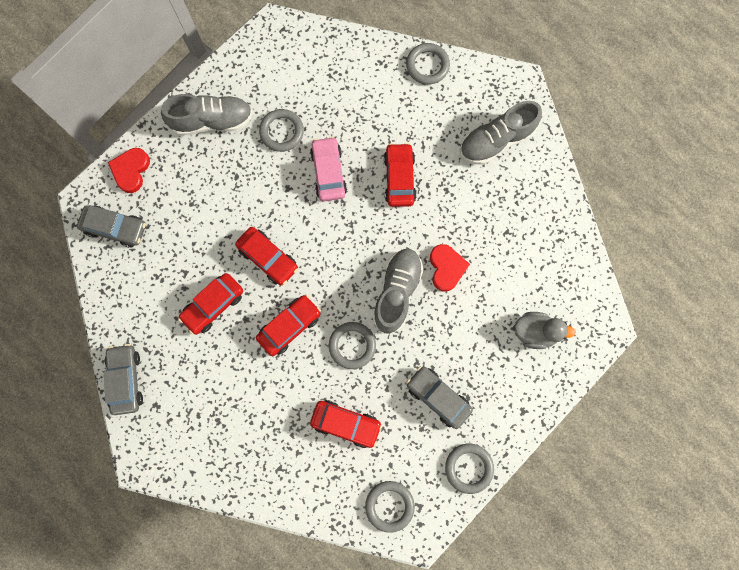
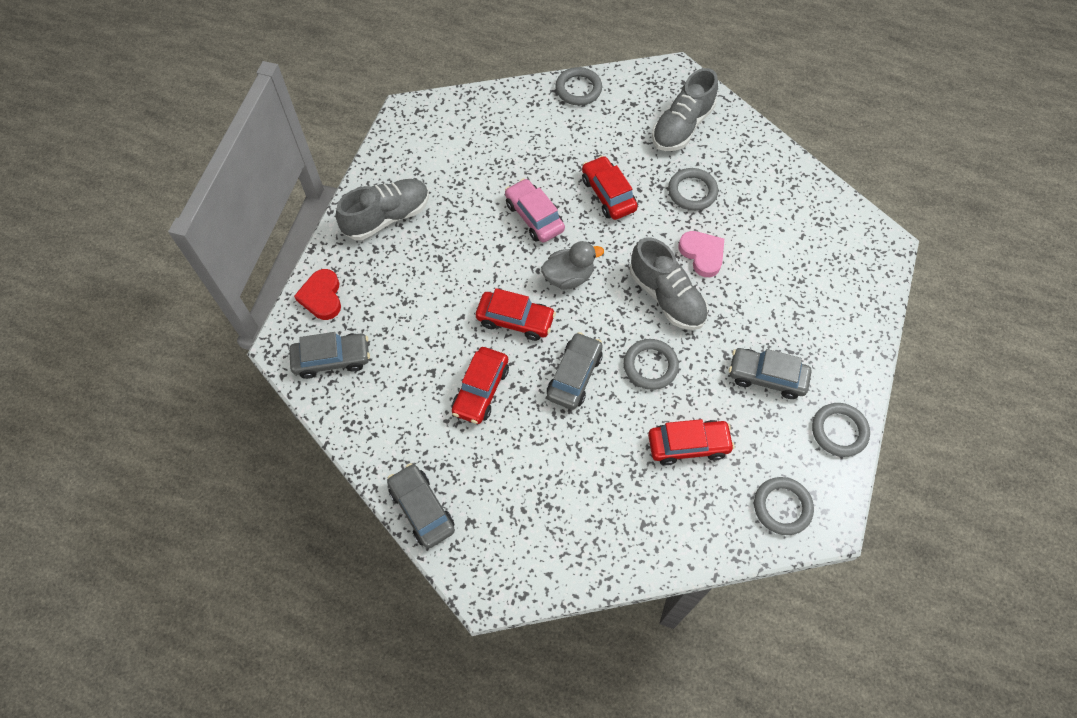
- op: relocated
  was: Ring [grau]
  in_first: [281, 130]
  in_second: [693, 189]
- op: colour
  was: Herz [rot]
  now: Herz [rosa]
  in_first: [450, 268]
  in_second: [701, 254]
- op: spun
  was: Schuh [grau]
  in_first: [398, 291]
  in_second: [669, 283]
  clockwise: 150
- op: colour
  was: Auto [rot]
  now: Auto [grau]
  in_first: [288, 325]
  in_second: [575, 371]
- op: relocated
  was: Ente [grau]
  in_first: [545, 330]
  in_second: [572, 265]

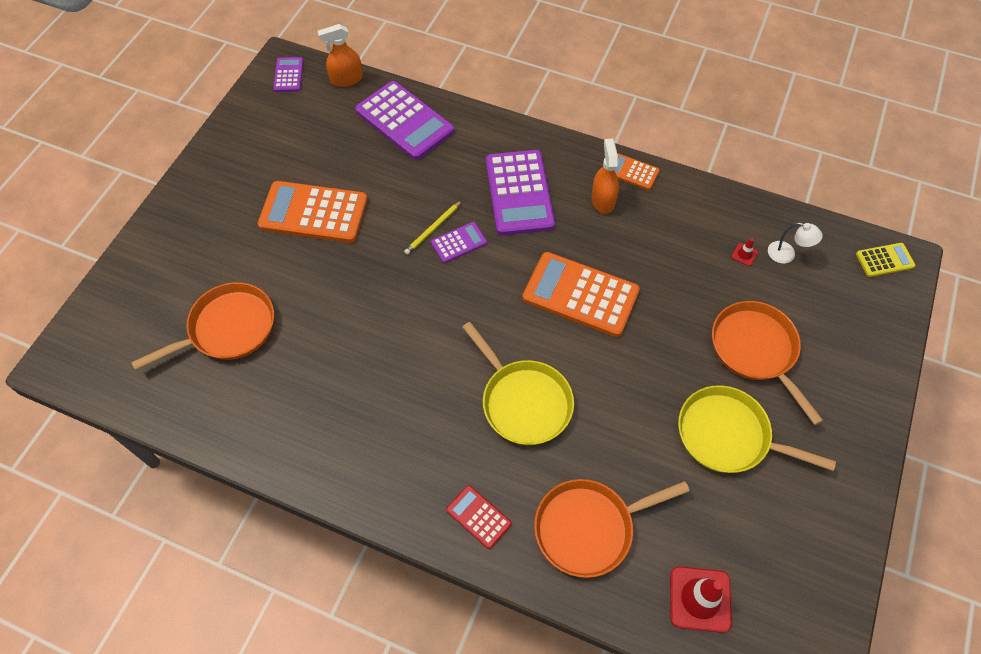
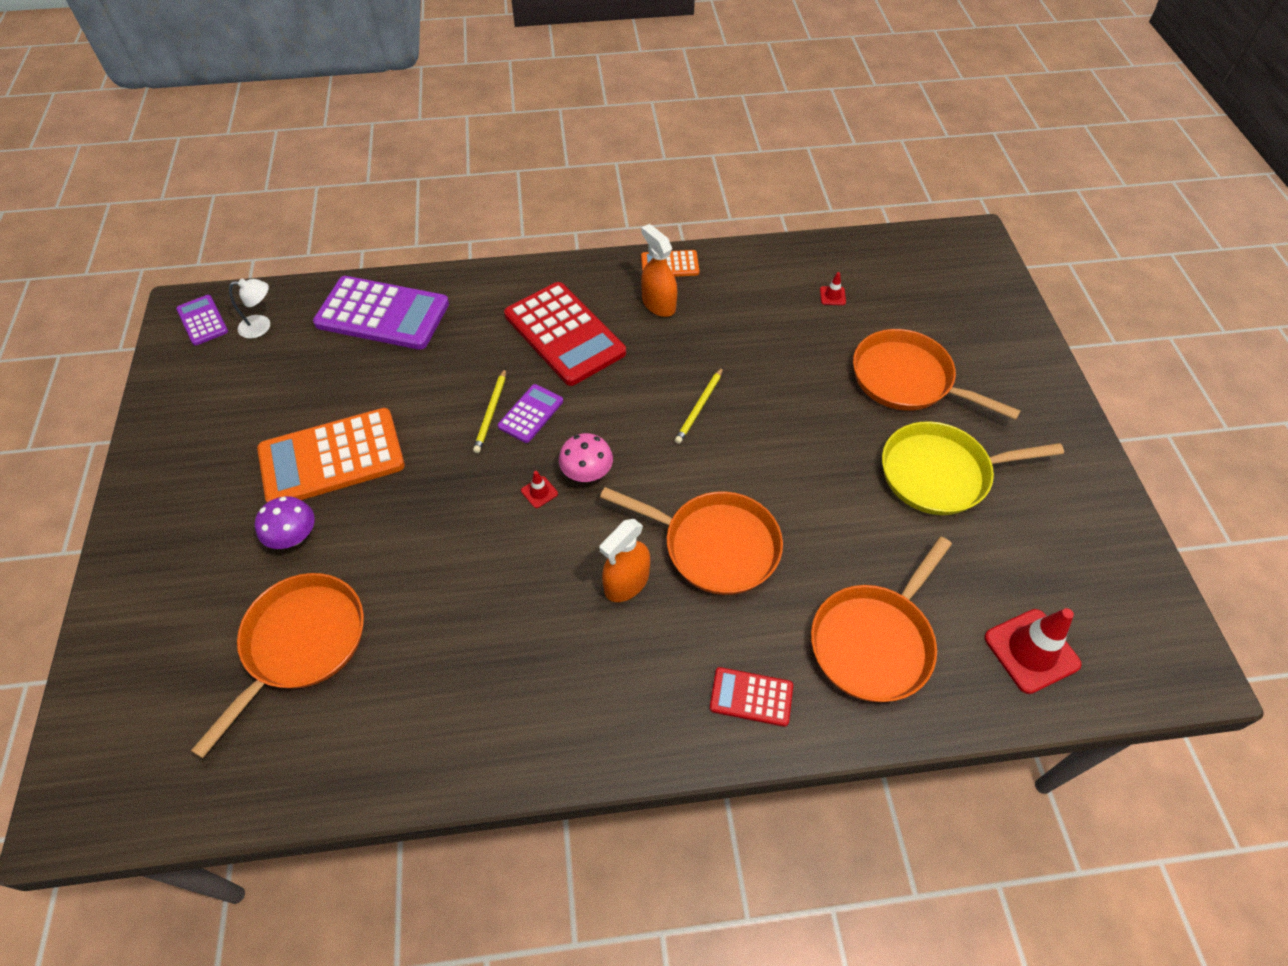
- op: relocated
  was: Sprühflasche [orange]
  in_first: [340, 55]
  in_second: [624, 560]
- op: colour
  was: Taschenrechner [lila]
  now: Taschenrechner [rot]
  in_first: [520, 192]
  in_second: [565, 334]
- op: relocated
  was: Lampe [weiß]
  in_first: [795, 243]
  in_second: [249, 309]
- op: missing
  was: Taschenrechner [gelb]
  in_first: [886, 260]
- op: exchanged
  was: Taschenrechner [orange]
  now: Bleistift [gelb]
  in_first: [581, 294]
  in_second: [699, 405]
- op: colour
  was: Pfanne [gelb]
  now: Pfanne [orange]
  in_first: [518, 383]
  in_second: [691, 541]
- op: appeared
  now: Pilz [rosa]
  in_second: [586, 457]
- op: appeared
  now: Leitkegel [rot]
  in_second: [539, 489]
- op: appeared
  now: Pilz [lila]
  in_second: [285, 522]

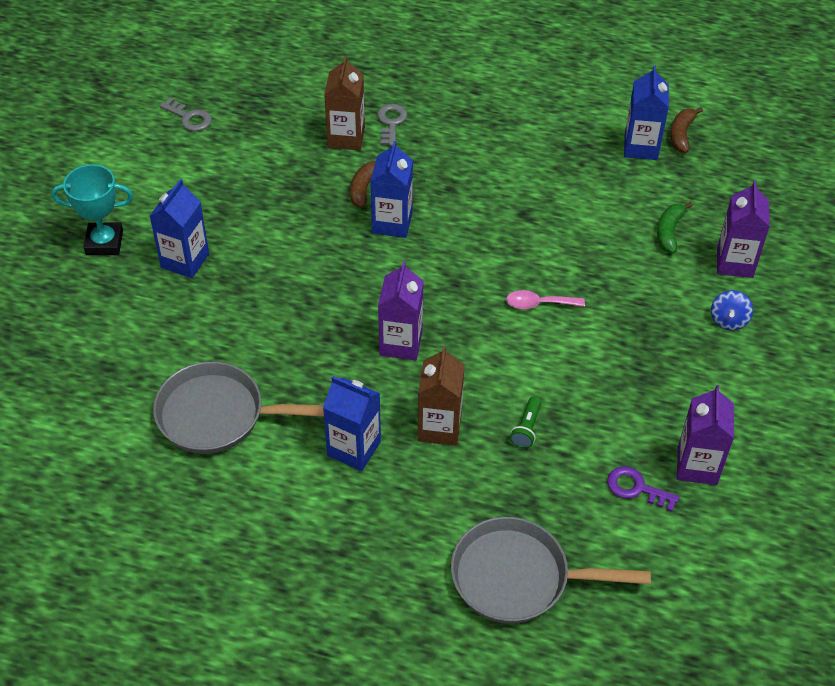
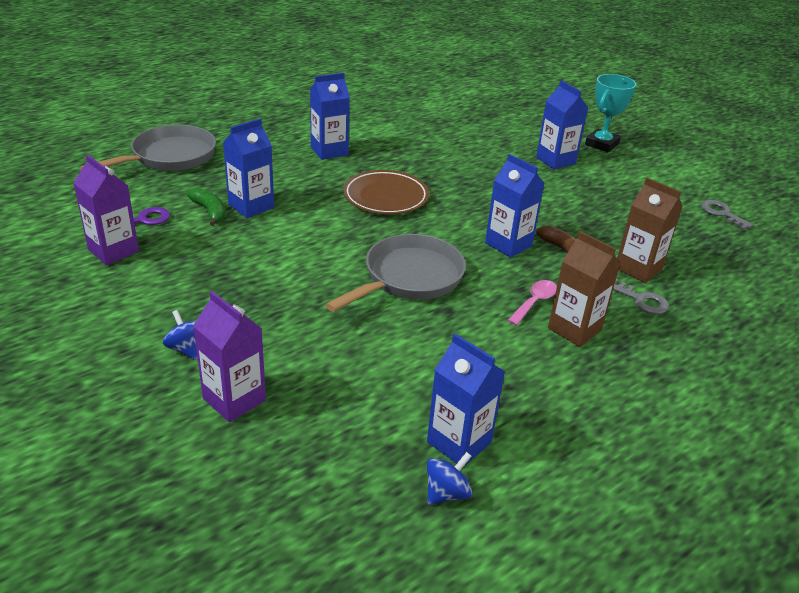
- op: spun
  was: Schlüssel [grau]
  in_first: [186, 114]
  in_second: [727, 215]
  clockwise: 75
- op: exchanged
  was: Banane [braun]
  now: Kreisel [blau]
  in_first: [686, 130]
  in_second: [449, 478]
- op: relocated
  was: Banane [grün]
  in_first: [674, 227]
  in_second: [206, 207]
- op: exchanged
  was: Getränkekarton [lila]
  now: Teller [braun]
  in_first: [401, 310]
  in_second: [386, 192]
- op: relocated
  was: Löffel [rosa]
  in_first: [545, 299]
  in_second: [532, 303]
- op: relocated
  was: Getränkekarton [braun]
  in_first: [441, 396]
  in_second: [584, 289]
- op: relocated
  was: Pfanne [grau]
  in_first: [238, 408]
  in_second: [395, 273]
- op: exchanged
  was: Taschenlampe [grün]
  now: Getränkekarton [blau]
  in_first: [526, 422]
  in_second: [248, 168]

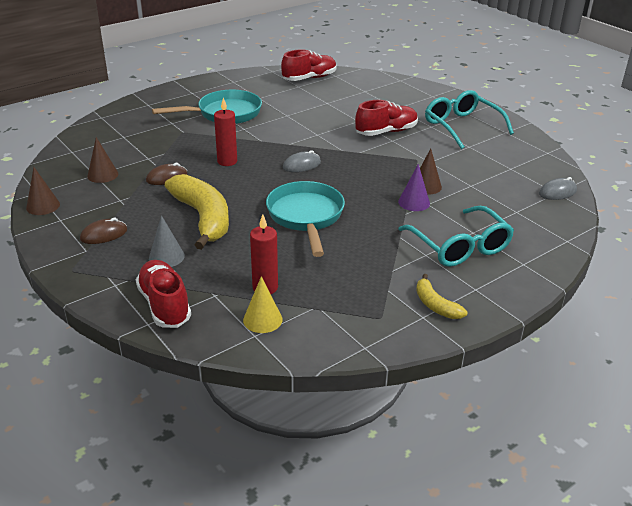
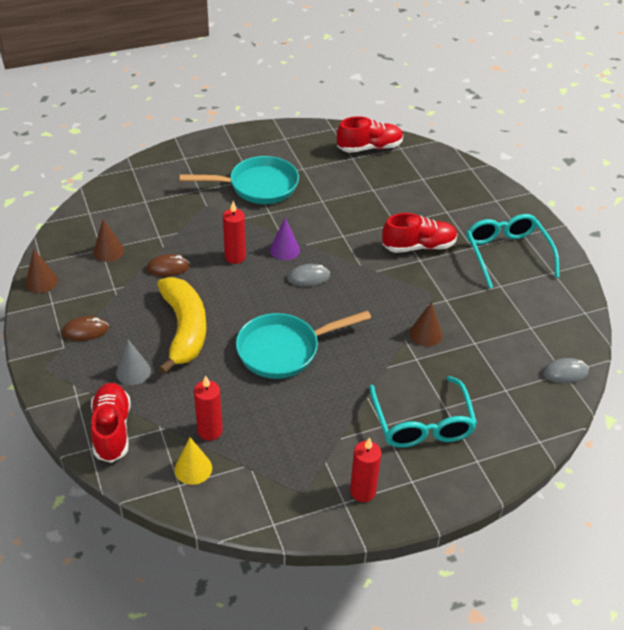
- op: relocated
  was: Kegel [lila]
  in_first: [414, 187]
  in_second: [285, 238]
- op: spun
  was: Pfanne [türkis]
  in_first: [305, 219]
  in_second: [303, 345]
  clockwise: -120
- op: exchanged
  was: Banane [gelb]
  now: Kerze [rot]
  in_first: [441, 296]
  in_second: [365, 469]

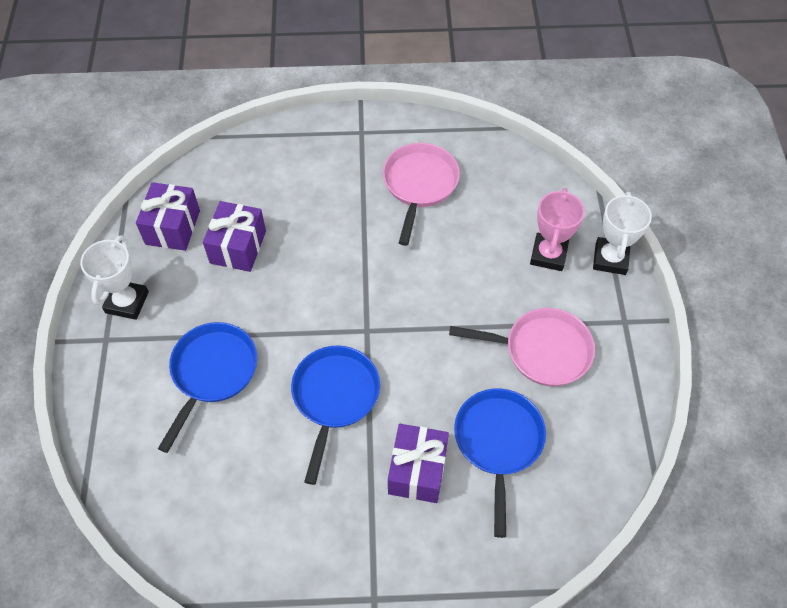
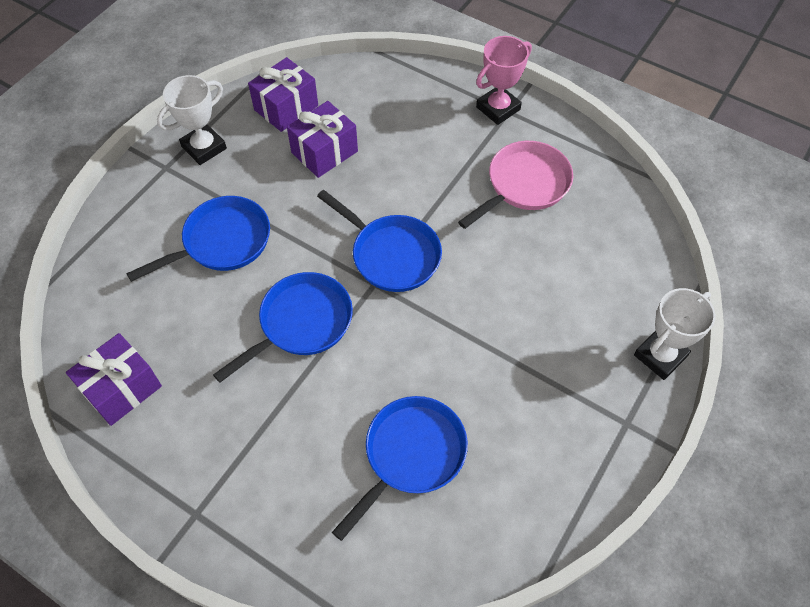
- op: relocated
  was: Pokal [rosa]
  in_first: [557, 229]
  in_second: [504, 80]
- op: missing
  was: Pfanne [rosa]
  in_first: [522, 347]
- op: relocated
  was: Geschenk [lila]
  in_first: [418, 463]
  in_second: [114, 379]
- op: appeared
  now: Pfanne [blau]
  in_second: [379, 241]

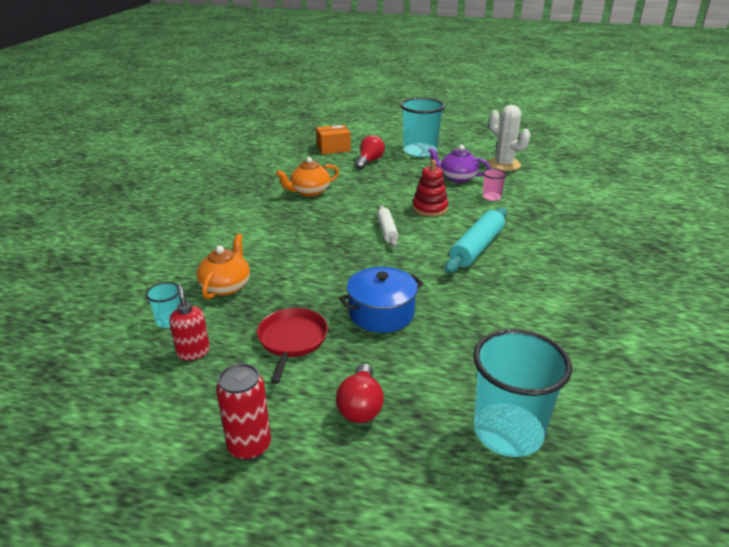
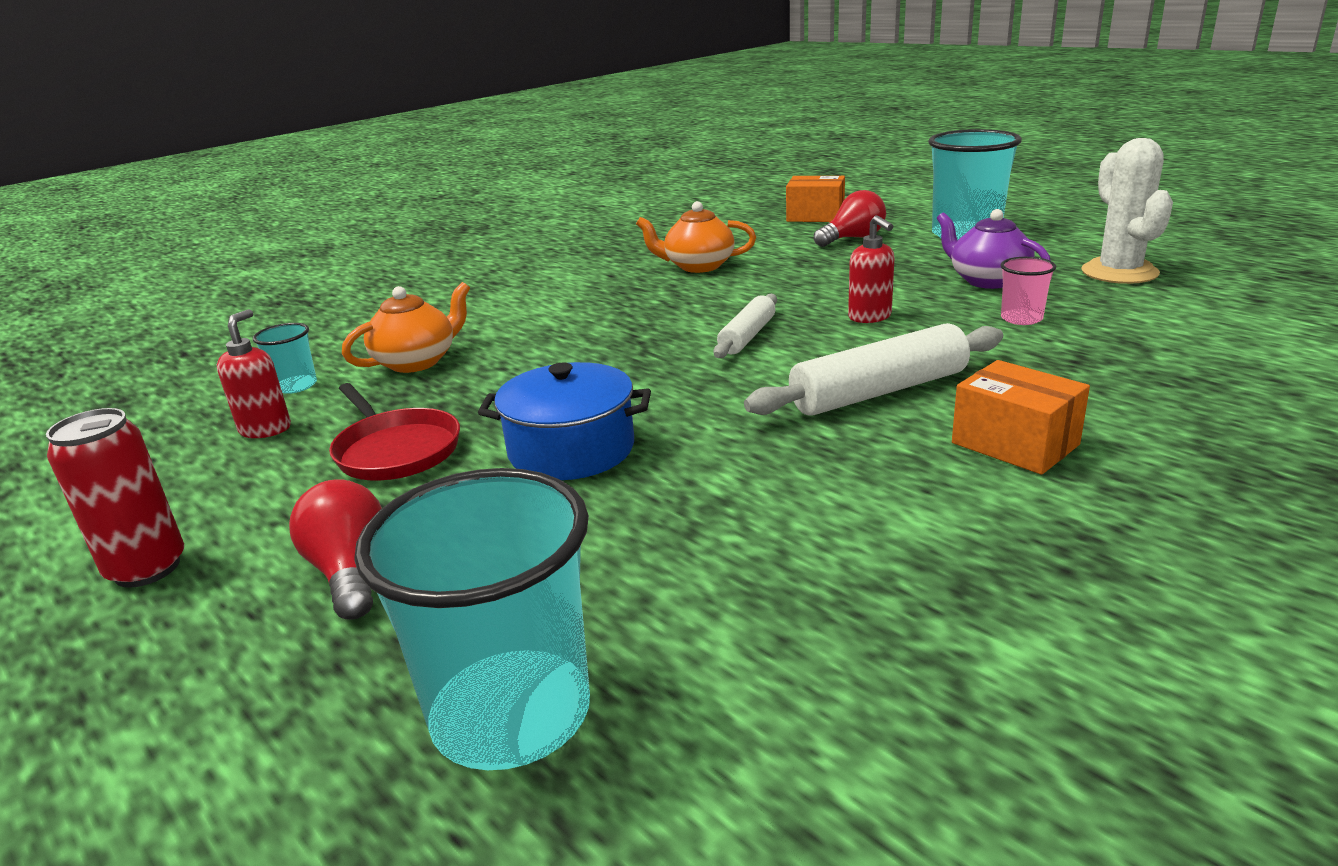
- op: exchanged
  was: Stapelspielzeug [rot]
  now: Seifenspender [rot]
  in_first: [430, 188]
  in_second: [871, 269]
- op: colour
  was: Nudelholz [türkis]
  now: Nudelholz [weiß]
  in_first: [476, 240]
  in_second: [873, 369]
- op: spun
  was: Pfanne [rot]
  in_first: [292, 346]
  in_second: [394, 432]
  clockwise: 105
- op: spun
  was: Glühbirne [rot]
  in_first: [360, 393]
  in_second: [335, 549]
  clockwise: 120
- op: appeared
  now: Schachtel [orange]
  in_second: [1021, 417]

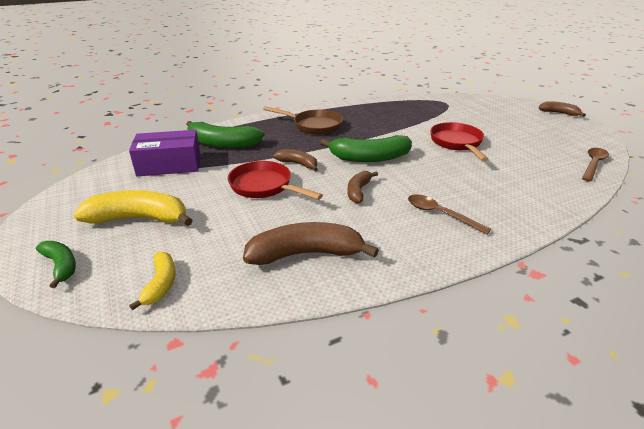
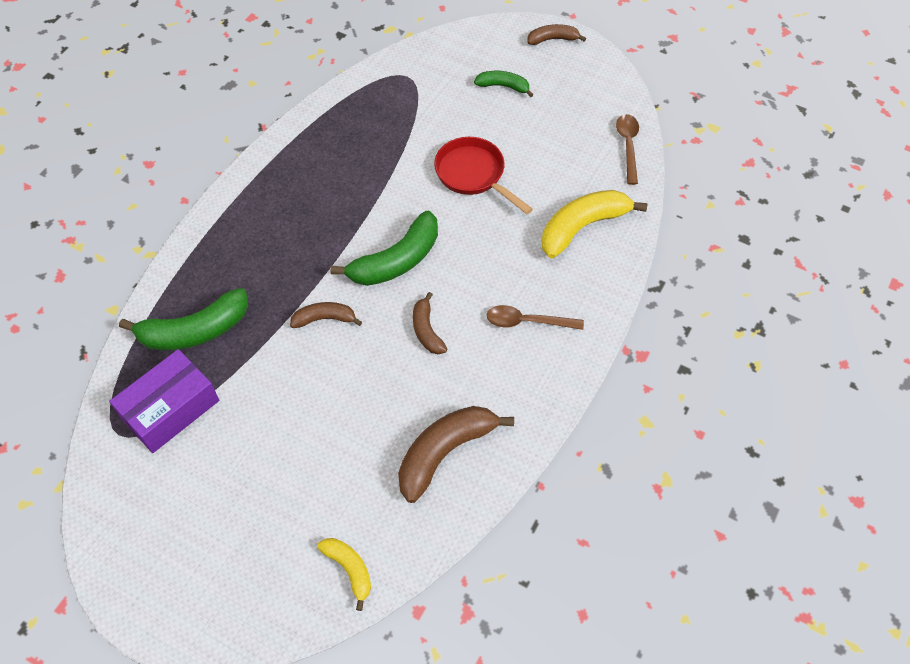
- op: missing
  was: Pfanne [braun]
  in_first: [303, 120]
- op: missing
  was: Pfanne [rot]
  in_first: [275, 180]
- op: relocated
  was: Banane [gelb]
  in_first: [133, 208]
  in_second: [595, 224]
- op: relocated
  was: Banane [grün]
  in_first: [56, 264]
  in_second: [504, 84]

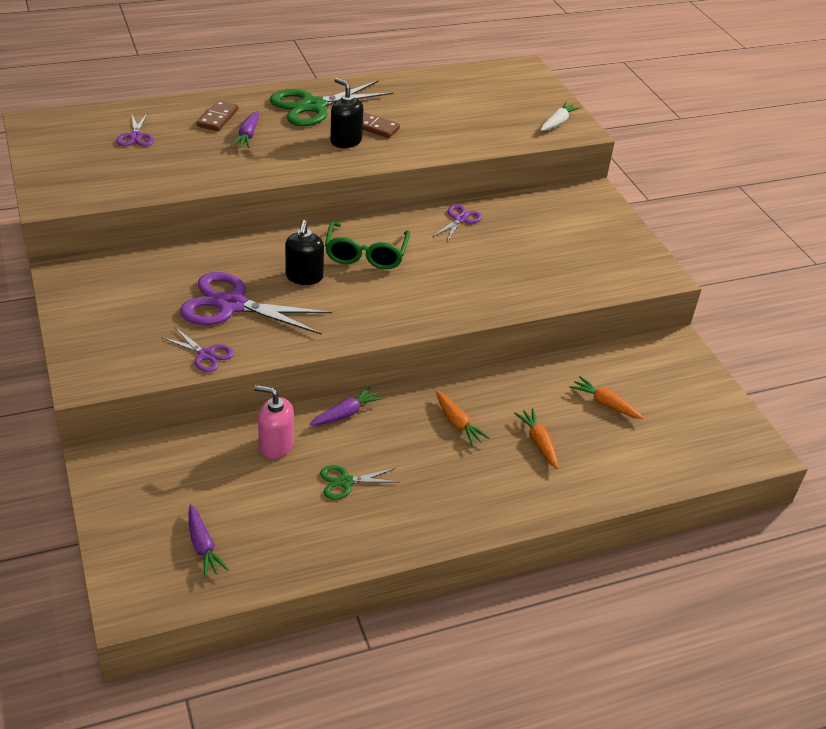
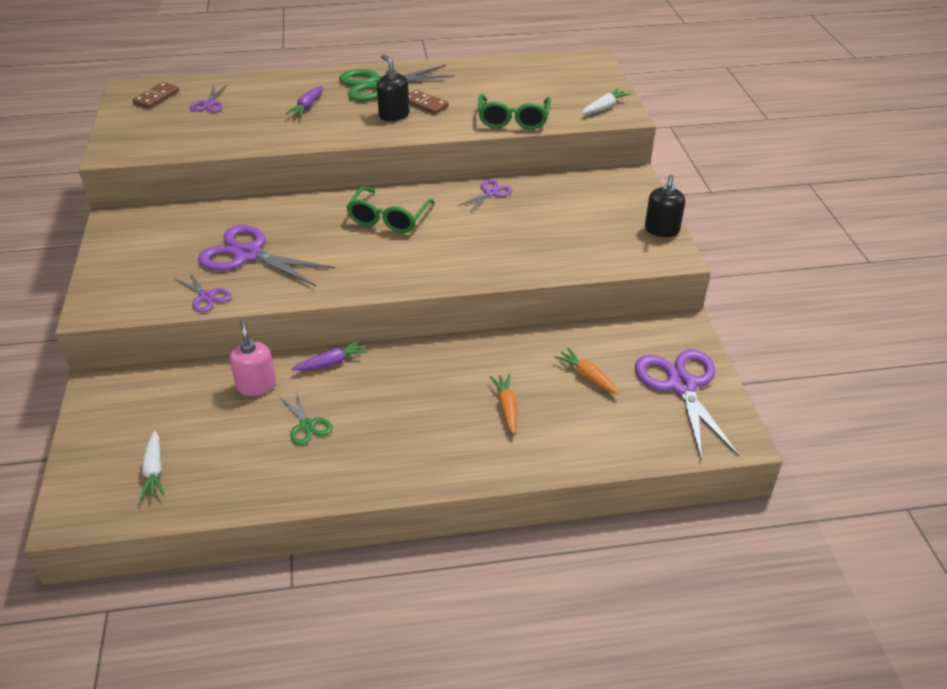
- op: relocated
  was: Dominostein [braun]
  in_first: [217, 115]
  in_second: [156, 95]
- op: relocated
  was: Seifenspender [schwarz]
  in_first: [304, 252]
  in_second: [665, 206]
- op: spun
  was: Seifenspender [rosa]
  in_first: [274, 422]
  in_second: [253, 358]
  clockwise: 45
- op: missing
  was: Karotte [orange]
  in_first: [463, 418]
- op: spun
  was: Schere [grün]
  in_first: [359, 482]
  in_second: [305, 417]
  clockwise: -120
- op: colour
  was: Karotte [lila]
  now: Karotte [weiß]
  in_first: [208, 541]
  in_second: [152, 465]
- op: appeared
  now: Brille [grün]
  in_second: [514, 111]
- op: appeared
  now: Schere [lila]
  in_second: [687, 405]

